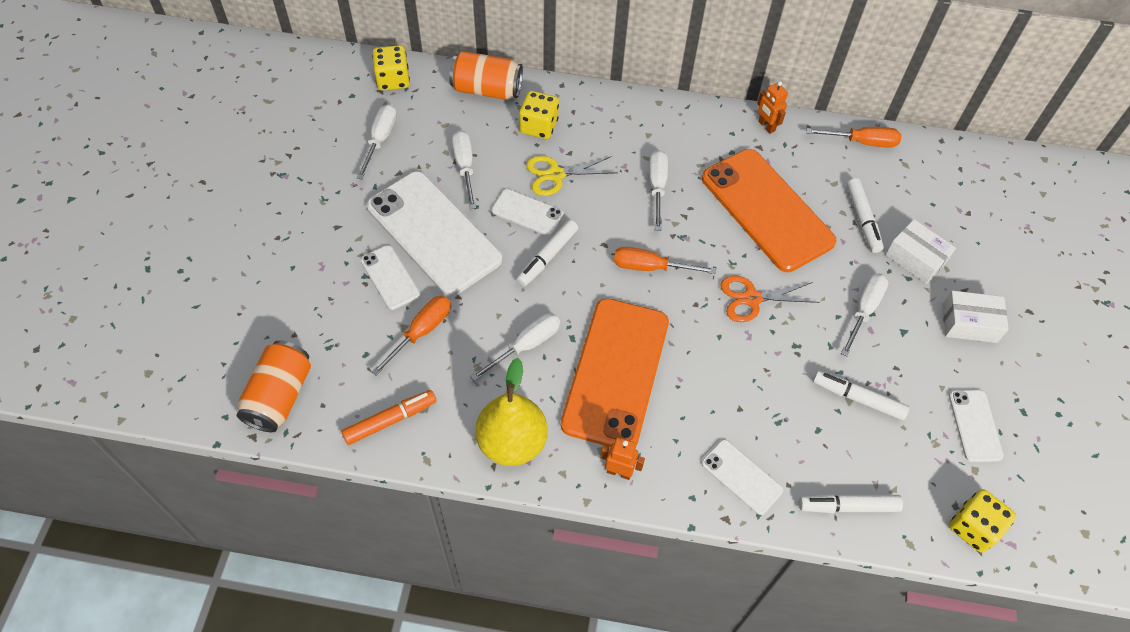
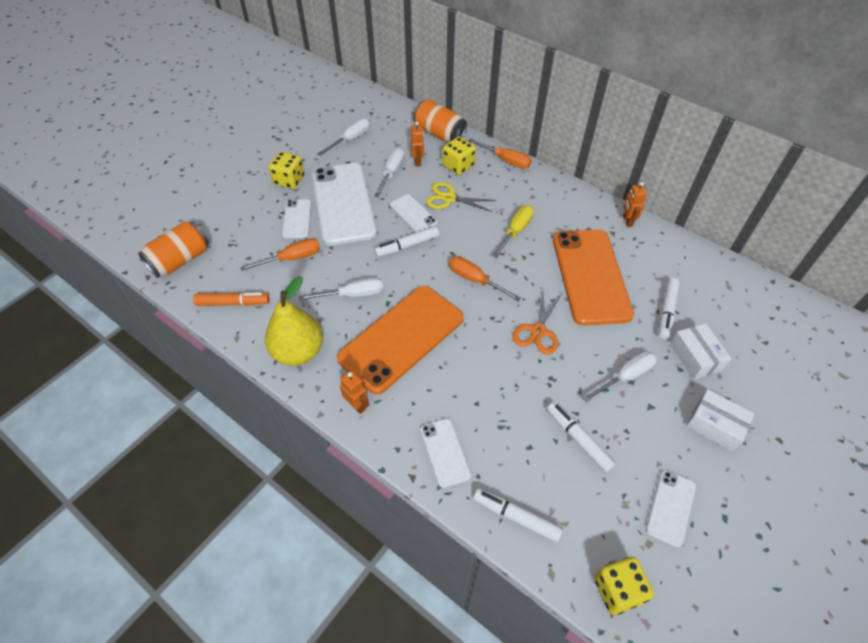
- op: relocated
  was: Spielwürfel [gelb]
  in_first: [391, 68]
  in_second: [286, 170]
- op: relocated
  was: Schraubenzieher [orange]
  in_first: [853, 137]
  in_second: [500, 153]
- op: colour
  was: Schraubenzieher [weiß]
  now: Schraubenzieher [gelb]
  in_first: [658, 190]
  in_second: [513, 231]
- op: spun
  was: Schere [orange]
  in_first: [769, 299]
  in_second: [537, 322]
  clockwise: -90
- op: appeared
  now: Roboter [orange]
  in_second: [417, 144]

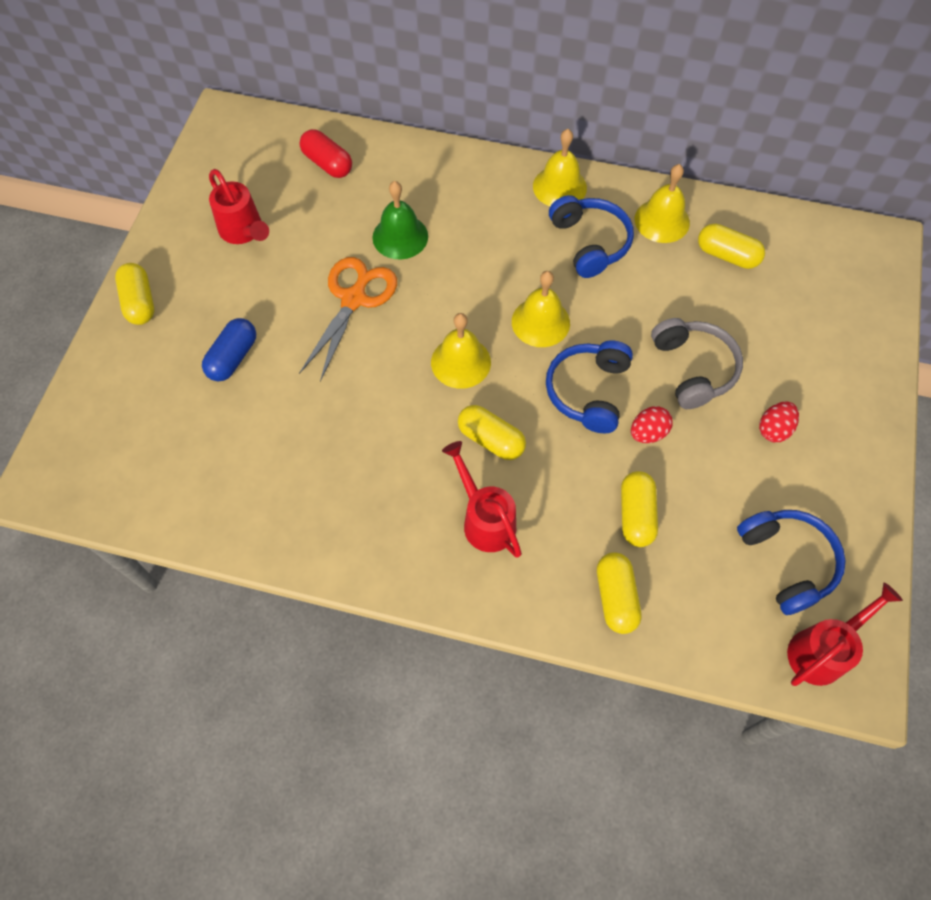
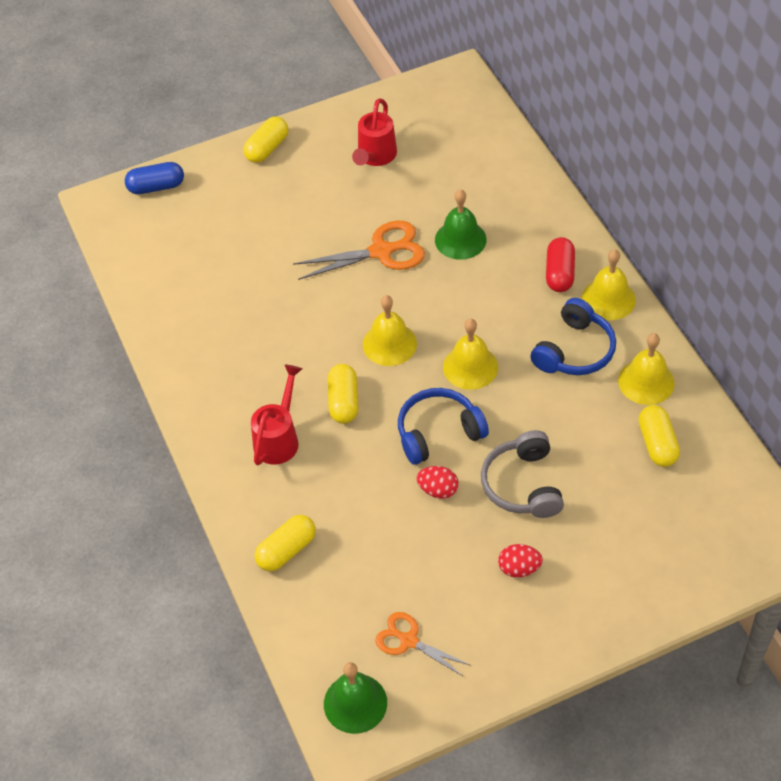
- op: relocated
  was: Kapsel [rot]
  in_first: [326, 153]
  in_second: [560, 264]
- op: relocated
  was: Kapsel [blau]
  in_first: [229, 349]
  in_second: [154, 178]
- op: spun
  was: Kopfhörer [grau]
  in_first: [697, 363]
  in_second: [522, 474]
  clockwise: 135
- op: missing
  was: Kapsel [gelb]
  in_first: [639, 509]
- op: exchanged
  was: Kopfhörer [blau]
  now: Schere [orange]
  in_first: [791, 562]
  in_second: [422, 644]
- op: exchanged
  was: Gießkanne [rot]
  now: Glocke [grün]
  in_first: [845, 634]
  in_second: [355, 698]

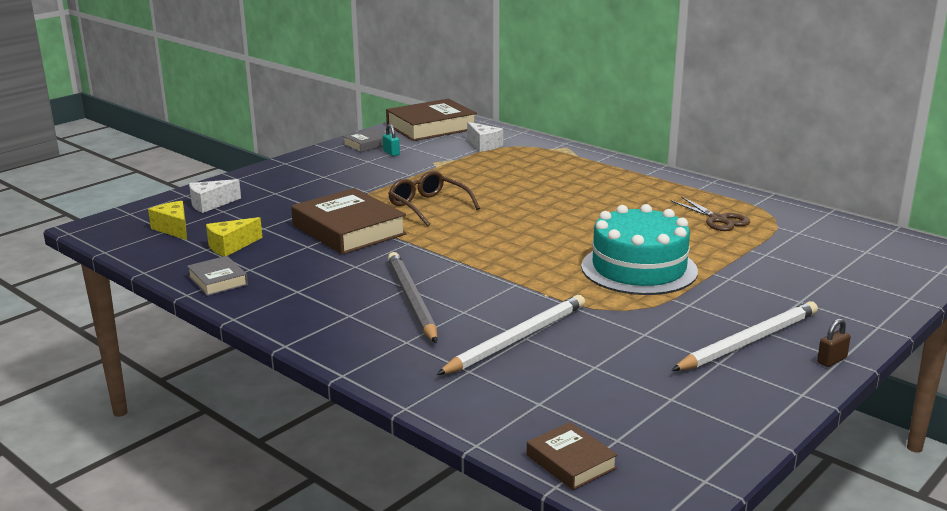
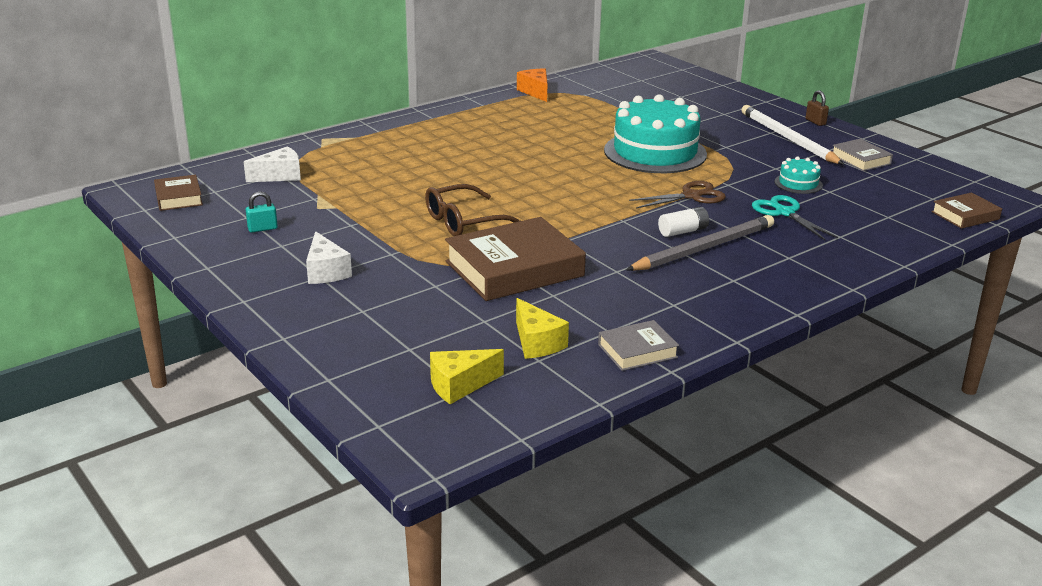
- op: size
  was: Buch [braun]
  in_first: [431, 120]
  in_second: [178, 193]
  ratio: 0.51
- op: relocated
  was: Buch [grau]
  in_first: [364, 140]
  in_second: [862, 155]
- op: relocated
  was: Käse [weiß]
  in_first: [215, 196]
  in_second: [329, 257]
- op: relocated
  was: Schere [braun]
  in_first: [710, 213]
  in_second: [677, 194]
- op: spun
  was: Bleistift [grau]
  in_first: [413, 297]
  in_second: [700, 243]
  clockwise: 150
- op: exchanged
  was: Bleistift [weiß]
  now: Schere [türkis]
  in_first: [510, 335]
  in_second: [795, 217]
- op: appeared
  now: Käse [orange]
  in_second: [532, 85]
- op: appeared
  now: Kuchen [türkis]
  in_second: [799, 175]
- op: appeared
  now: Batterie [weiß]
  in_second: [683, 222]

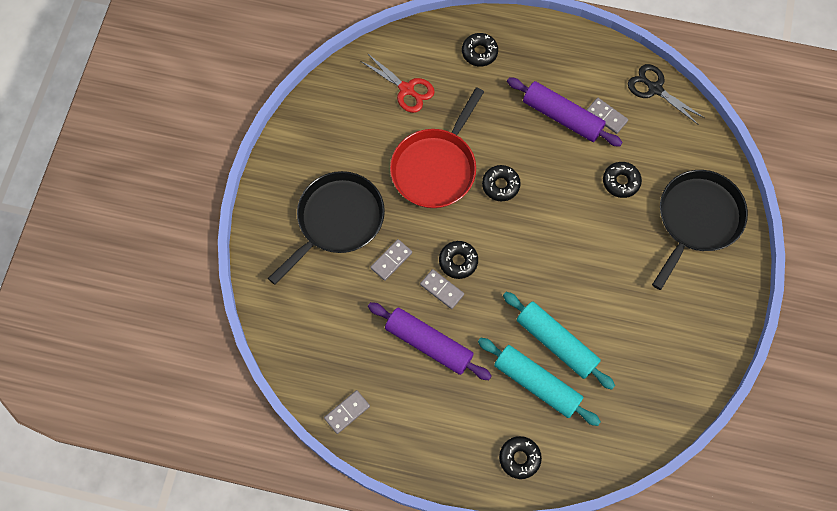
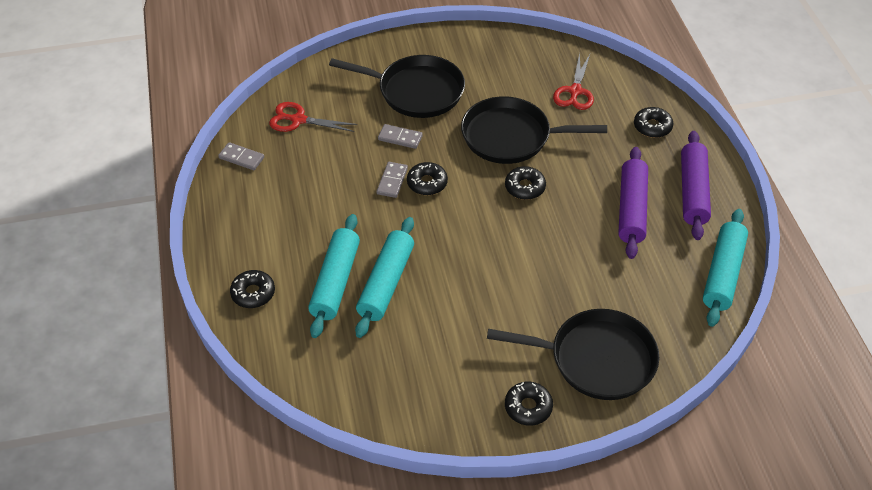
- op: exchanged
  was: Schere [schwarz]
  now: Nudelholz [türkis]
  in_first: [666, 94]
  in_second: [725, 268]
- op: colour
  was: Pfanne [rot]
  now: Pfanne [schwarz]
  in_first: [437, 147]
  in_second: [534, 130]
- op: missing
  was: Dominostein [grau]
  in_first: [607, 116]
- op: relocated
  was: Donut [schwarz]
  in_first: [622, 180]
  in_second: [529, 404]
- op: relocated
  was: Nudelholz [lila]
  in_first: [430, 341]
  in_second: [696, 185]
- op: appeared
  now: Schere [rot]
  in_second: [313, 117]

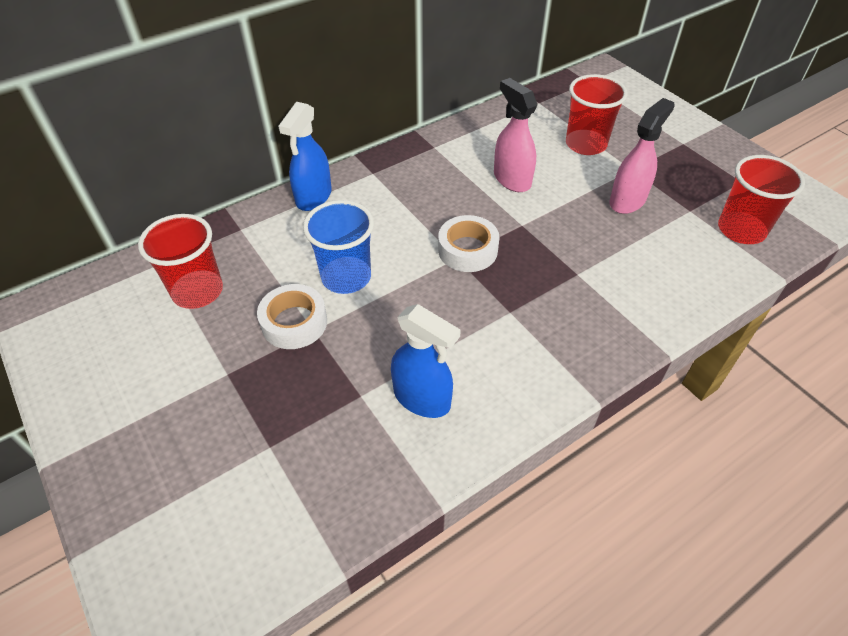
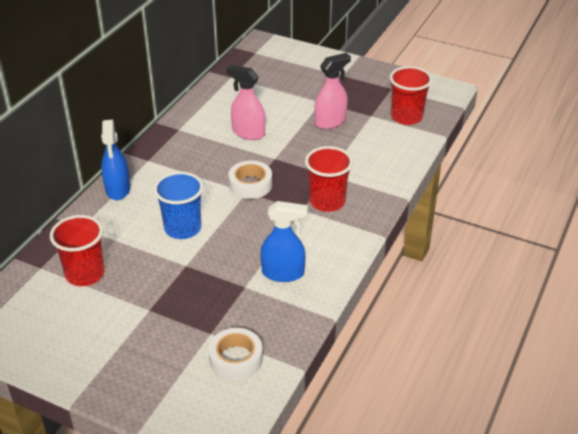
- op: relocated
  was: Becher [rot]
  in_first: [597, 114]
  in_second: [329, 179]
- op: spun
  was: Sprühflasche [rosa]
  in_first: [642, 156]
  in_second: [332, 91]
  clockwise: 45
- op: relocated
  was: Klebeband [weiß]
  in_first: [292, 316]
  in_second: [235, 354]

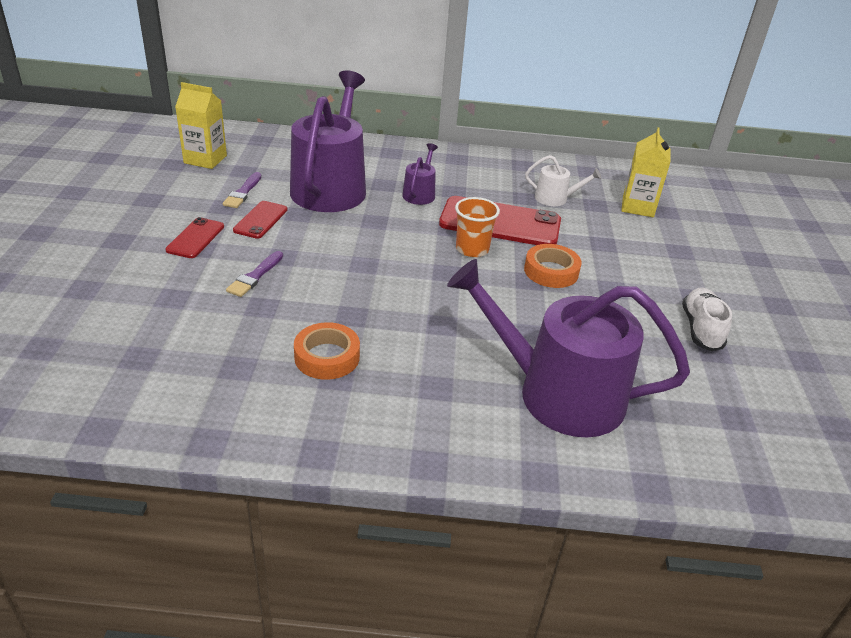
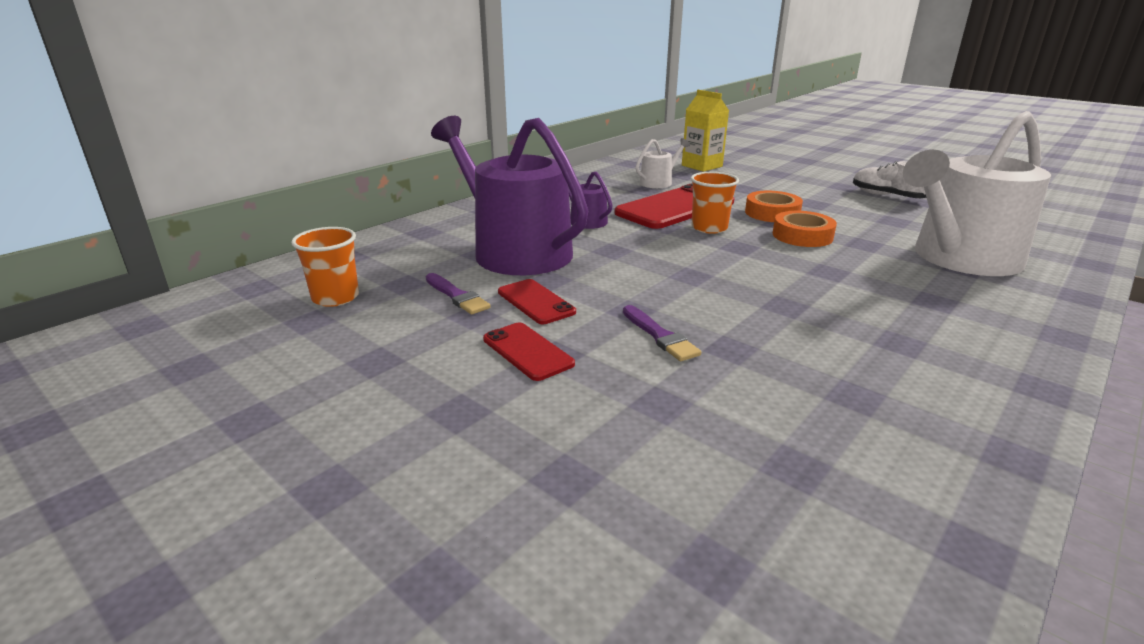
- op: exchanged
  was: Getränkekarton [gelb]
  now: Becher [orange]
  in_first: [201, 125]
  in_second: [325, 267]
- op: colour
  was: Gießkanne [lila]
  now: Gießkanne [weiß]
  in_first: [568, 348]
  in_second: [977, 193]
- op: relocated
  was: Klebeband [orange]
  in_first: [327, 351]
  in_second: [805, 229]

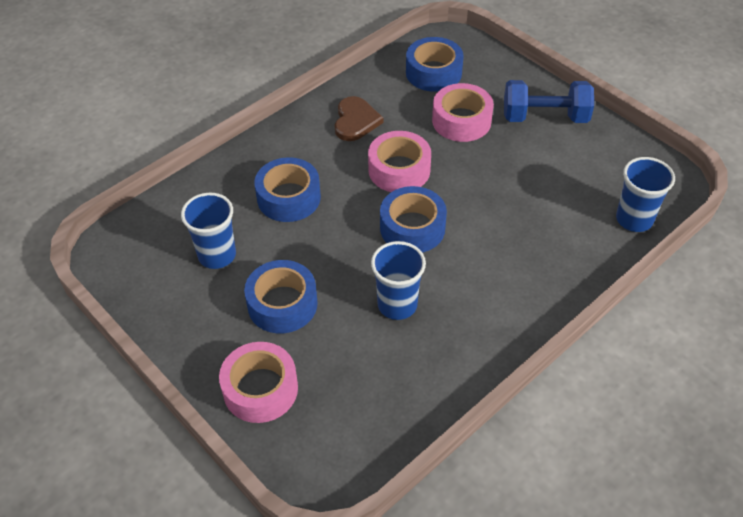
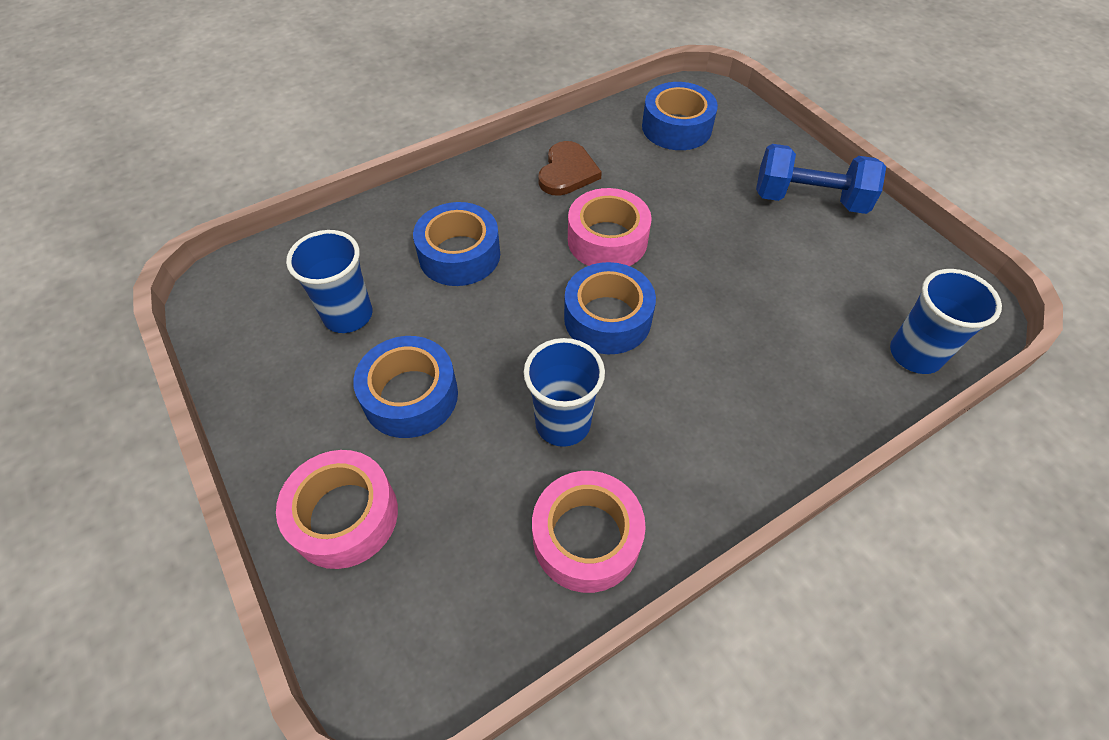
- op: relocated
  was: Klebeband [rosa]
  in_first: [463, 112]
  in_second: [589, 532]

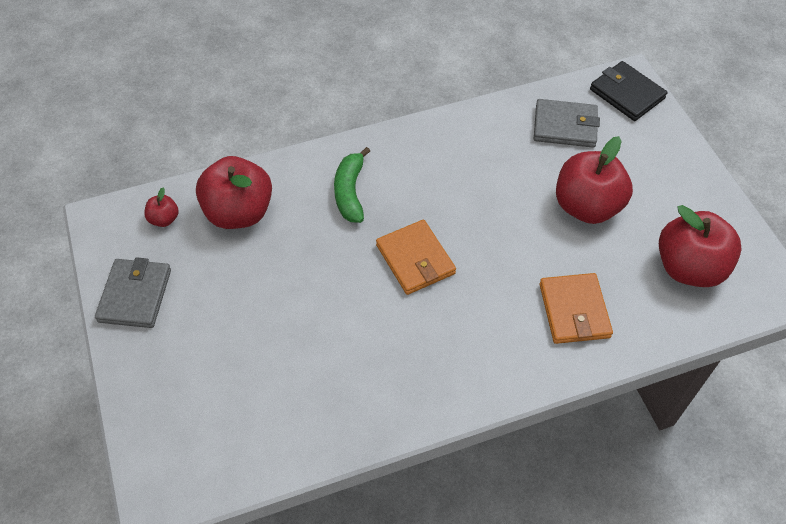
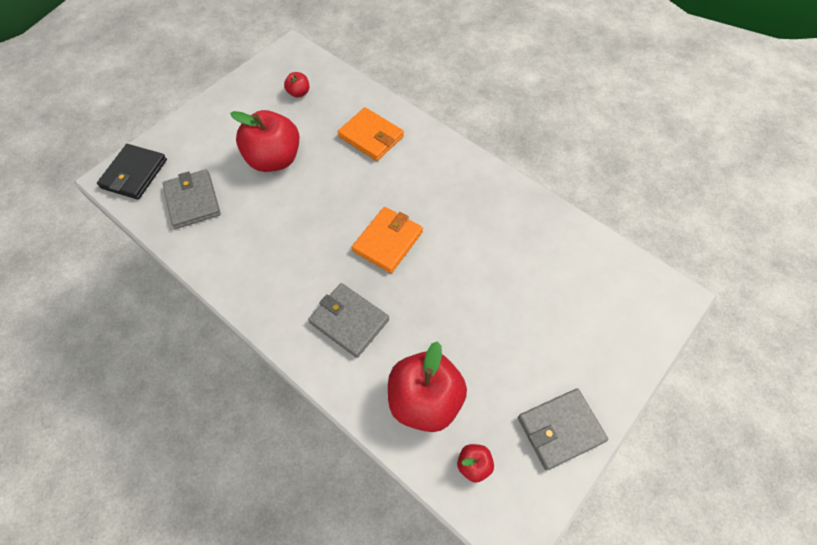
- op: exchanged
  was: Banane [grün]
  now: Geldbörse [grau]
  in_first: [352, 185]
  in_second: [348, 320]
- op: size
  was: Apfel [rot]
  in_first: [700, 246]
  in_second: [296, 85]
  ratio: 0.45
- op: spun
  was: Geldbörse [orange]
  in_first: [576, 308]
  in_second: [371, 134]
  clockwise: 75

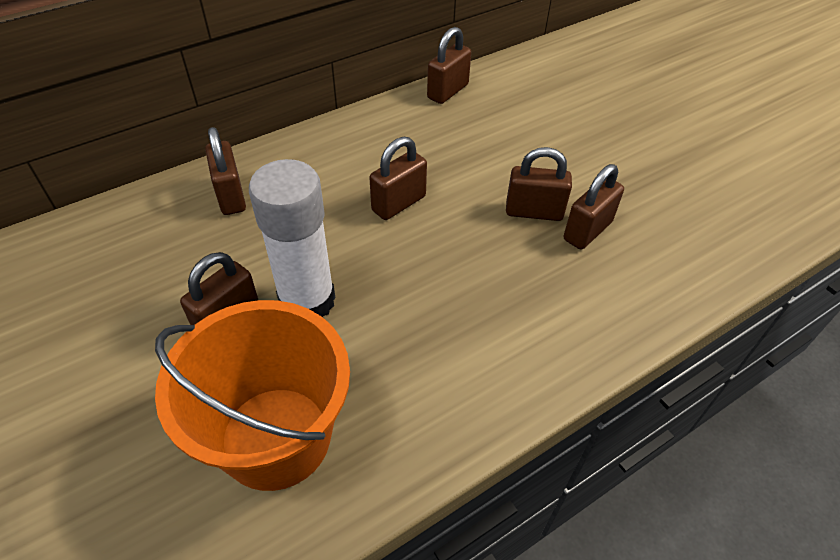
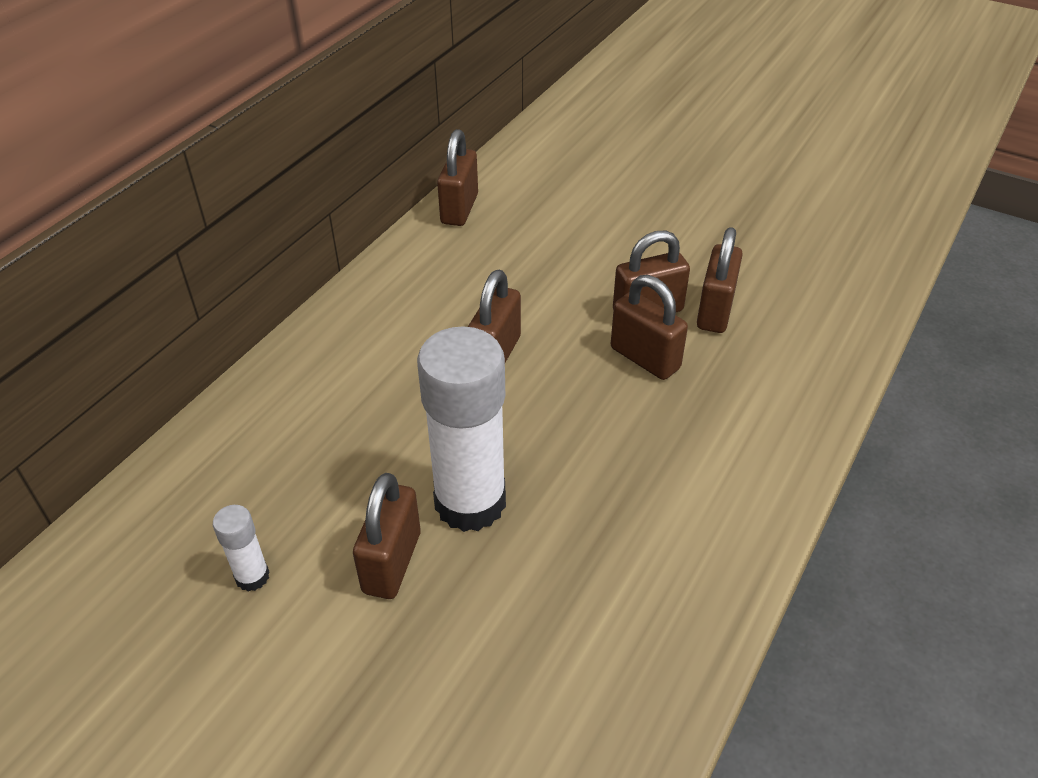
- op: relocated
  was: Vorhängeschloss [braun]
  in_first: [225, 171]
  in_second: [649, 327]
- op: missing
  was: Eimer [orange]
  in_first: [252, 395]
- op: appeared
  now: Klebestift [weiß]
  in_second: [241, 548]

